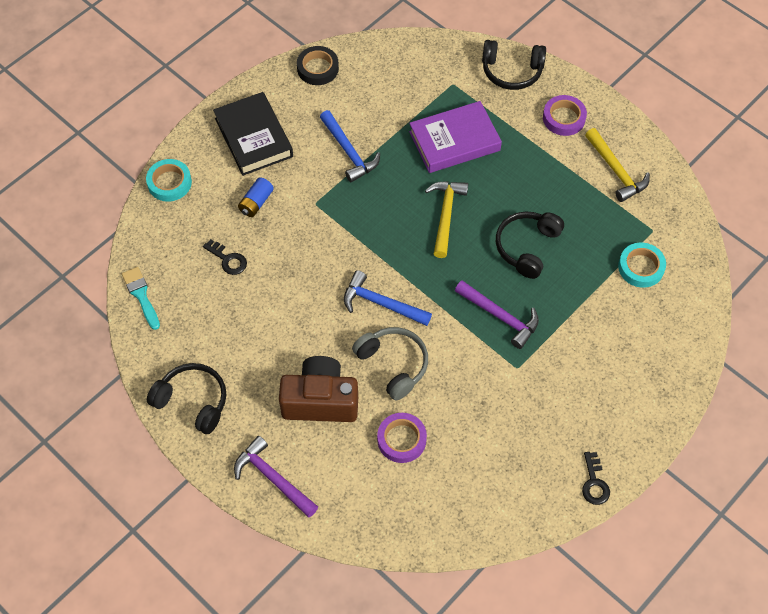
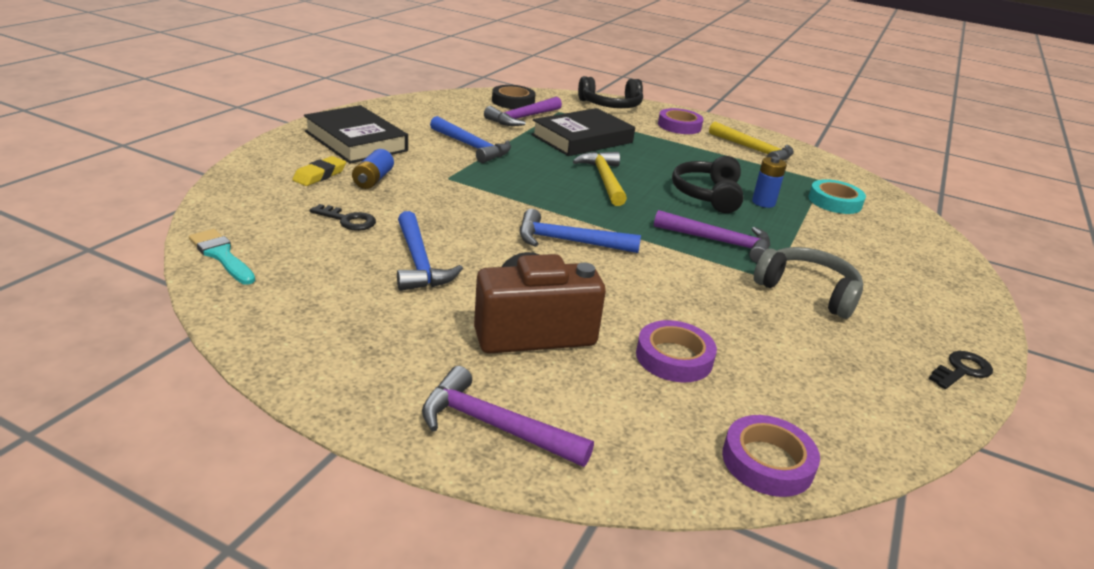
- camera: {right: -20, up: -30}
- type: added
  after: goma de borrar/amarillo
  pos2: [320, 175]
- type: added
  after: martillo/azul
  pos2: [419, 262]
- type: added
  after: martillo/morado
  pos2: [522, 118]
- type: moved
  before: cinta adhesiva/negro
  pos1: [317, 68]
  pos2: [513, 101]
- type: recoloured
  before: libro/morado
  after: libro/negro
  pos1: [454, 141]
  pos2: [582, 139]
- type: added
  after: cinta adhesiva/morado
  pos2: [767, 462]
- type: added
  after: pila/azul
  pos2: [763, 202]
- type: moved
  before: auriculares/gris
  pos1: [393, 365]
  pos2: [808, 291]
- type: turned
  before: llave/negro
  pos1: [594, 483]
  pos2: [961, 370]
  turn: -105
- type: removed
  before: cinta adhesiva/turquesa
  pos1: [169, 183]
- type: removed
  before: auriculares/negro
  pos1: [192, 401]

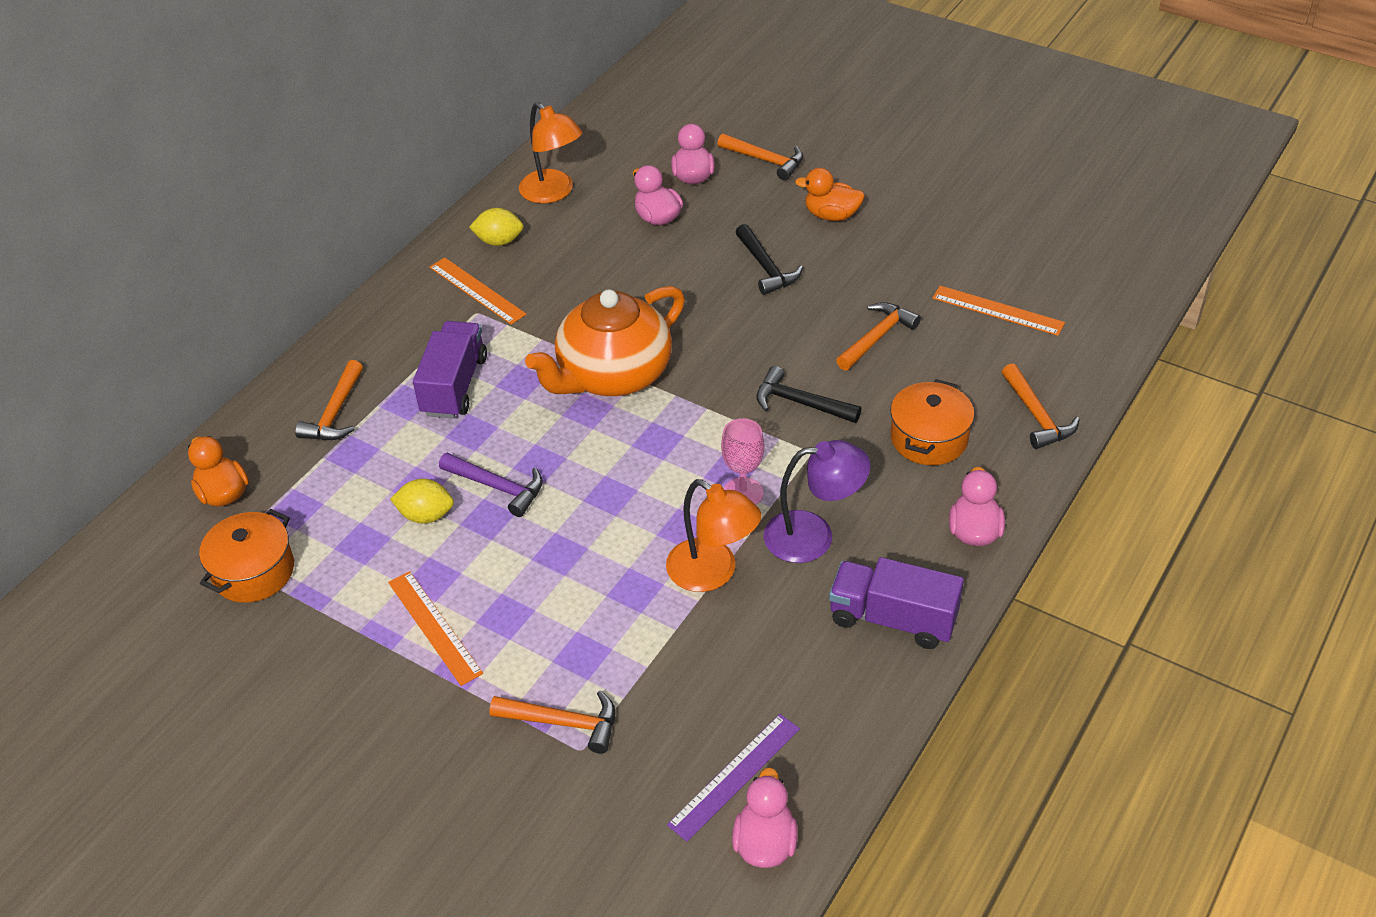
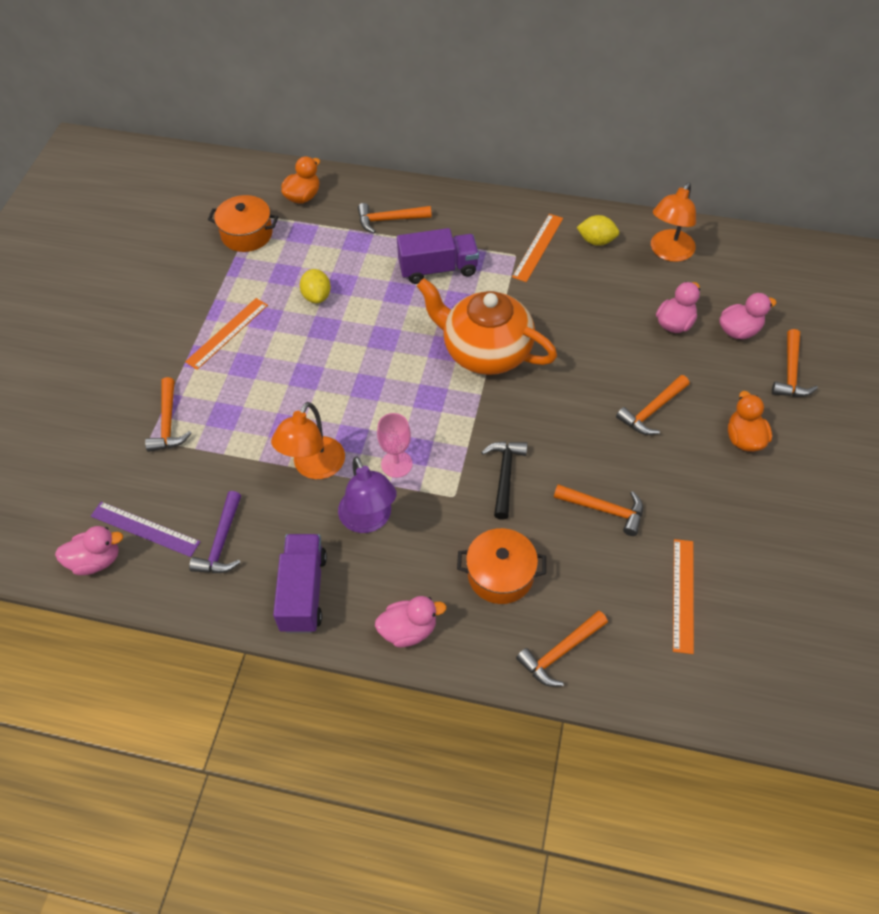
- camera: {right: 70, up: 10}
- type: moved
  before: martillo/morado
  pos1: [498, 487]
  pos2: [221, 542]
- type: turned
  before: limón/amarillo
  pos1: [499, 241]
  pos2: [596, 241]
  turn: -60
- type: recoloured
  before: martillo/negro
  after: martillo/naranja
  pos1: [766, 268]
  pos2: [652, 411]

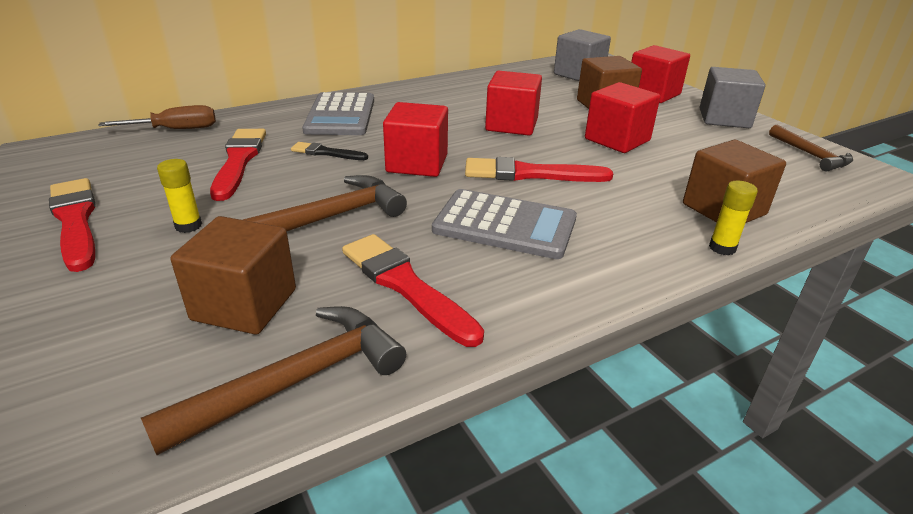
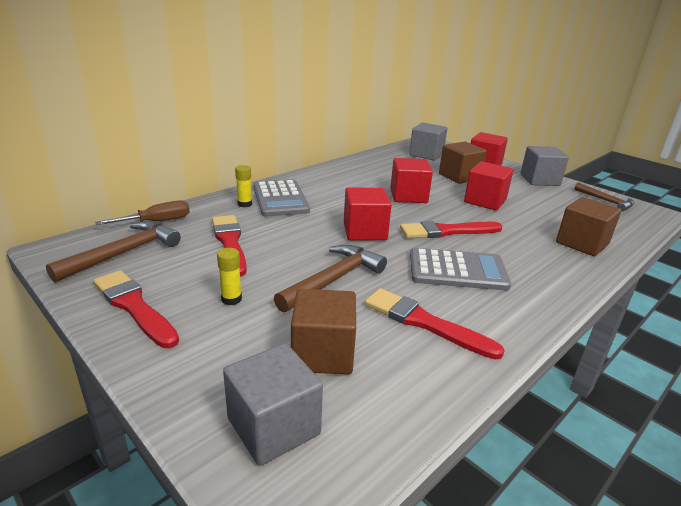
- camera: {right: -15, up: -5}
- type: moved
  before: martillo/marrón
  pos1: [296, 381]
  pos2: [123, 253]
- type: added
  after: cubo/gris
  pos2: [273, 426]
- type: moved
  before: barra de pegamento/amarillo
  pos1: [722, 248]
  pos2: [244, 204]
- type: removed
  before: pincel/negro
  pos1: [326, 153]

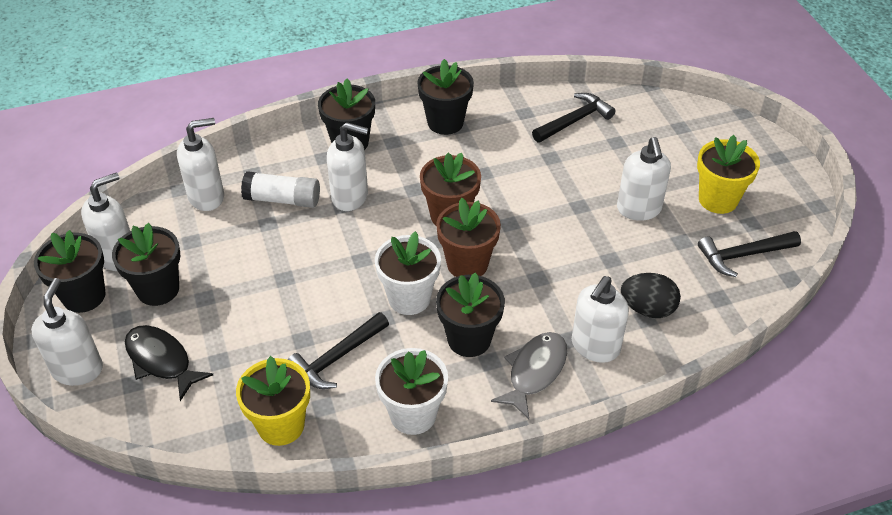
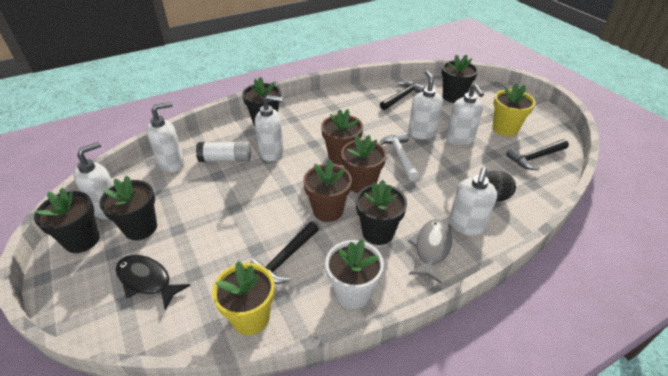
- camera: {right: -10, up: -5}
- type: recoloured
  before: maceta/blanco
  after: maceta/marrón
  pos1: [409, 298]
  pos2: [328, 210]
- type: added
  after: martillo/blanco
  pos2: [400, 156]
- type: moved
  before: dispensador de jabón/blanco
  pos1: [78, 369]
  pos2: [422, 133]
- type: moved
  before: maceta/negro
  pos1: [445, 122]
  pos2: [453, 97]

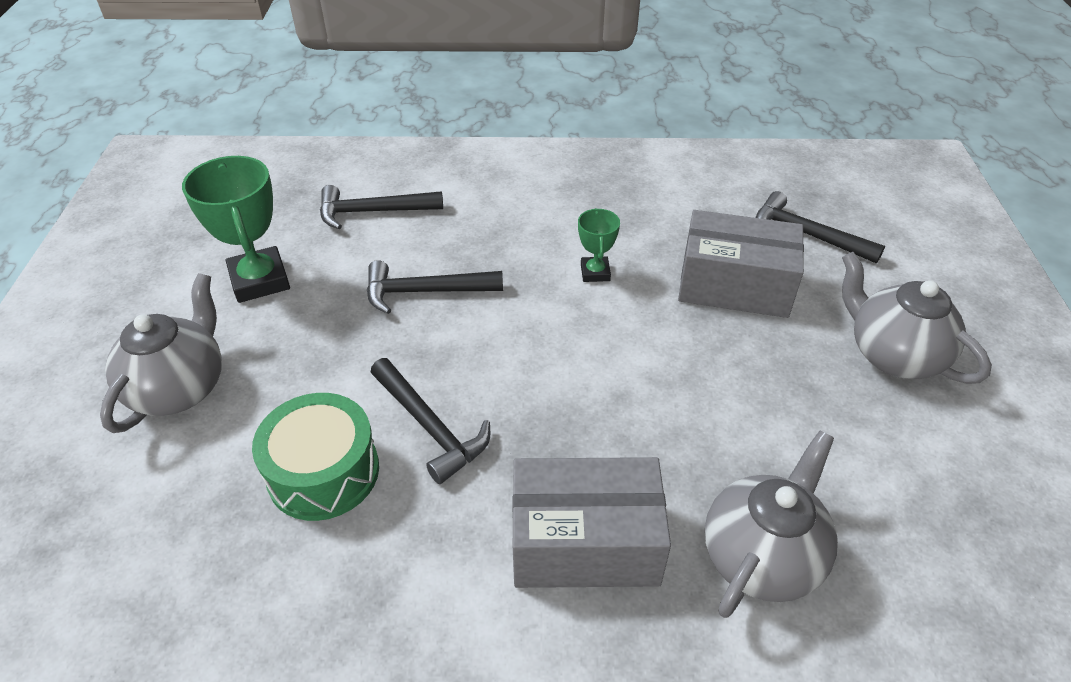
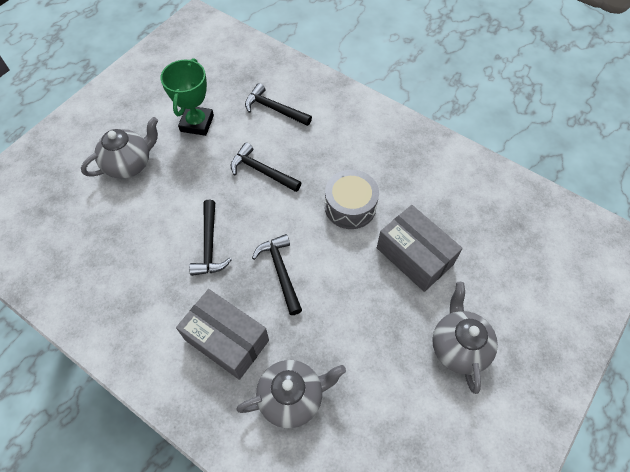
- camera: {right: 35, up: 15}
- type: moved
  before: martillo/negro
  pos1: [806, 234]
  pos2: [280, 272]
- type: replaced
  before: trofeo/verde
  after: tambor/gris
  pos1: [595, 272]
  pos2: [350, 206]
- type: removed
  before: tambor/verde
  pos1: [323, 472]

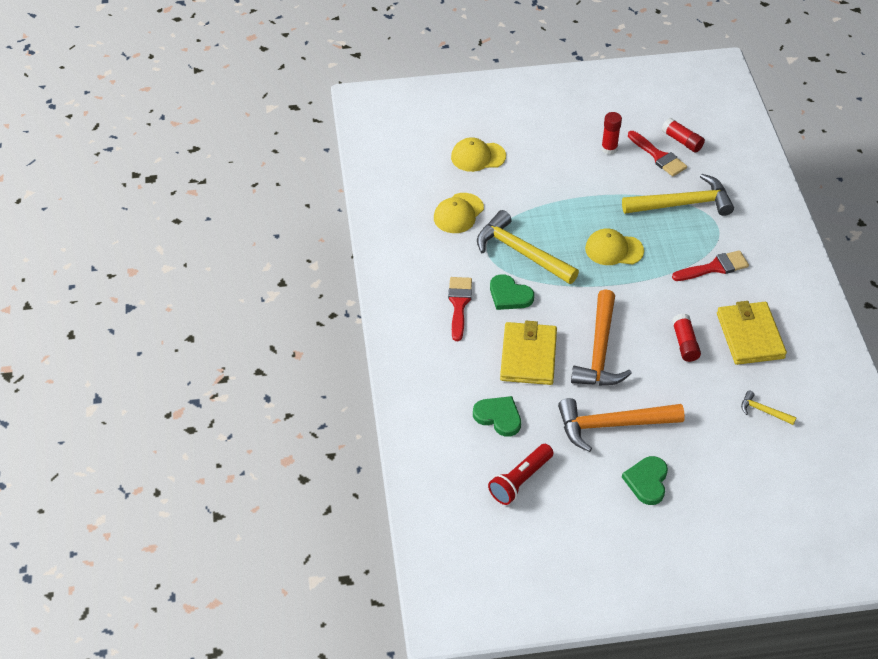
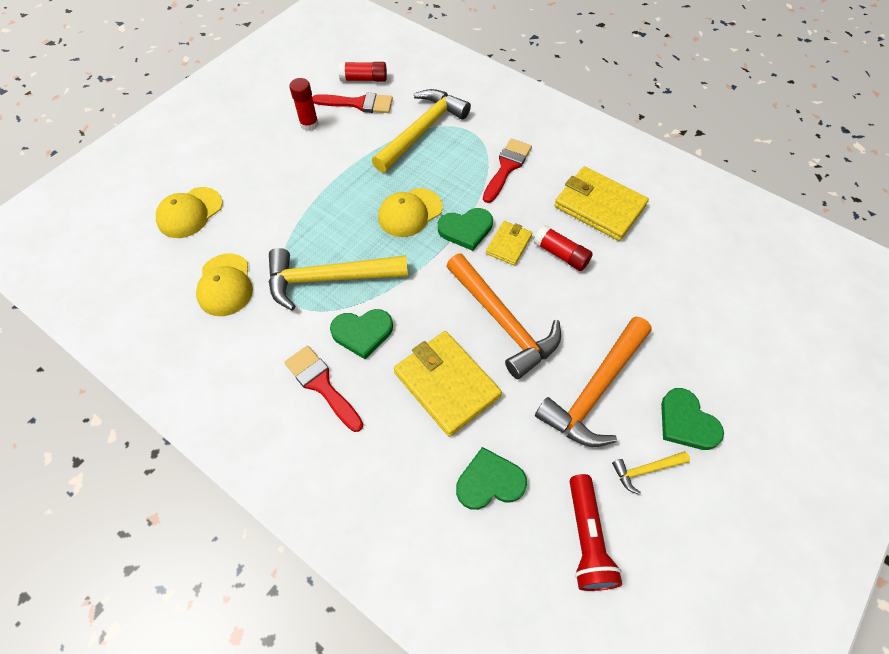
- camera: {right: -45, up: 10}
- type: added
  after: corazón/verde
  pos2: [466, 229]
- type: added
  after: cartera/amarillo
  pos2: [508, 244]
- type: moved
  before: martillo/amarillo
  pos1: [763, 411]
  pos2: [646, 470]

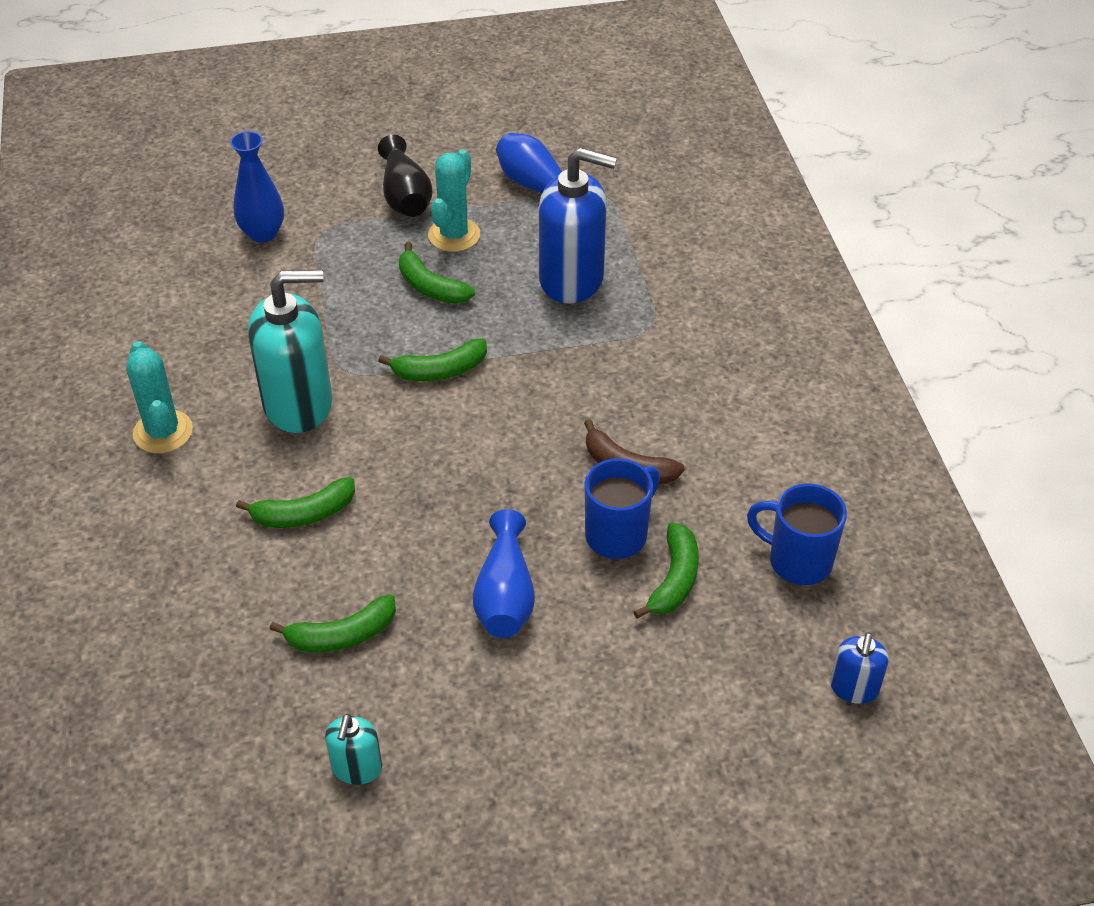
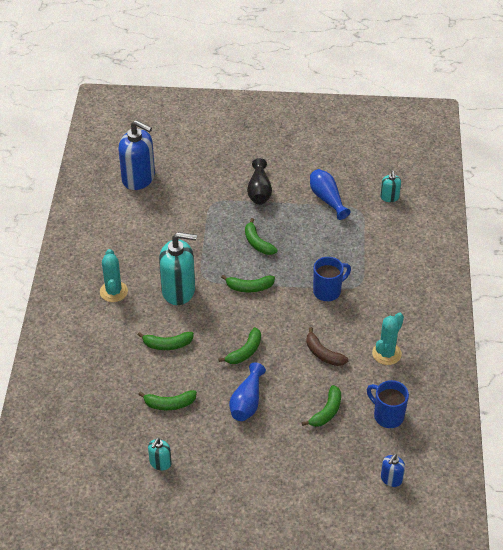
- camera: {right: 15, up: 0}
- type: moved
  before: dispensador de jabón/azul
  pos1: [572, 279]
  pos2: [138, 178]
- type: added
  after: plátano/verde
  pos2: [245, 351]
- type: moved
  before: taza/azul
  pos1: [618, 535]
  pos2: [328, 291]
- type: moved
  before: cactus/turquesa
  pos1: [454, 235]
  pos2: [386, 353]
- type: added
  after: dispensador de jabón/turquesa
  pos2: [389, 197]
- type: removed
  before: florero/azul
  pos1: [263, 233]

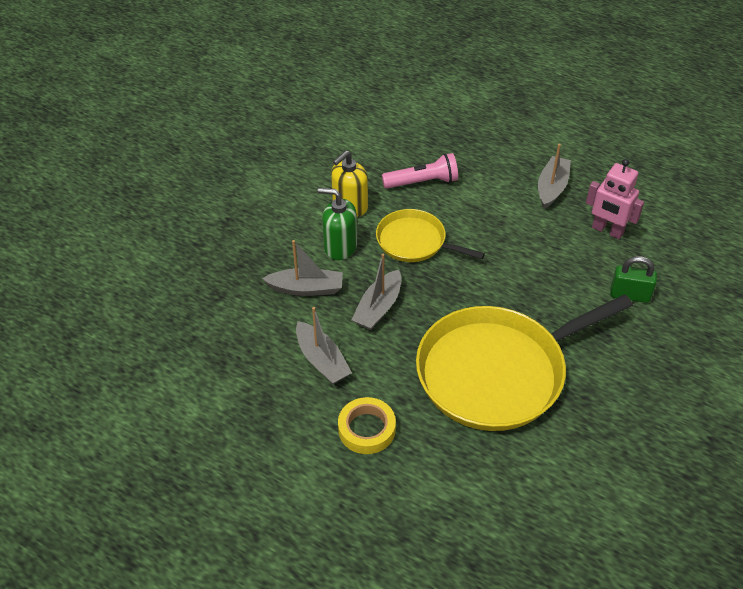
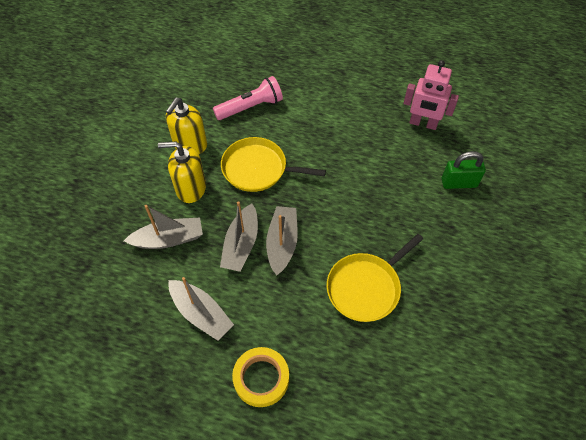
- camera: {right: -15, up: 10}
- type: recoloured
  before: dispensador de jabón/verde
  after: dispensador de jabón/amarillo
  pos1: [340, 247]
  pos2: [190, 188]
- type: moved
  before: barco/gris
  pos1: [552, 188]
  pos2: [282, 243]
- type: resized
  before: sartén/amarillo
  pos1: [497, 372]
  pos2: [366, 287]
  scale: 0.53

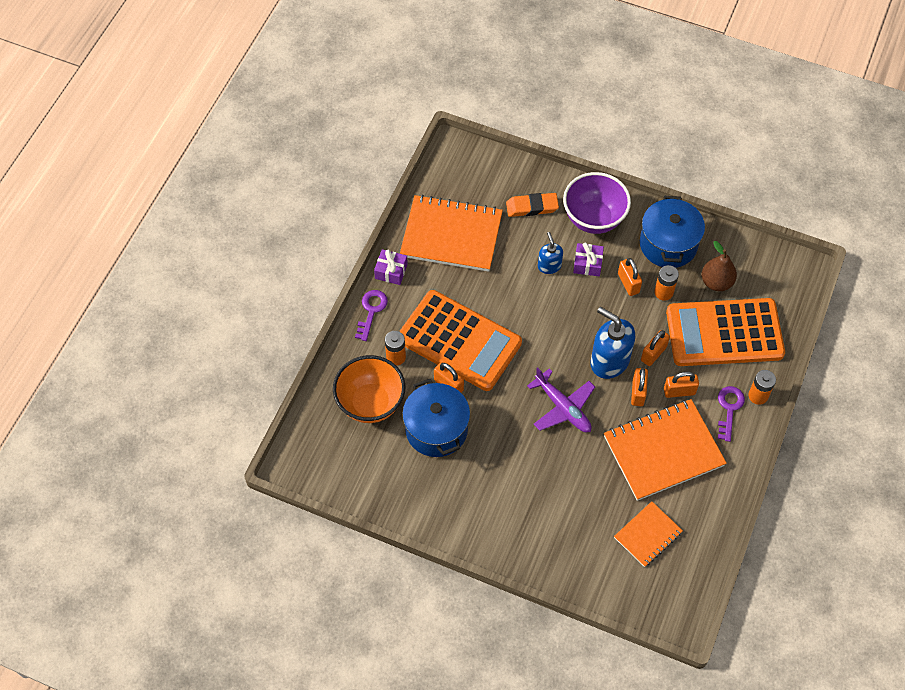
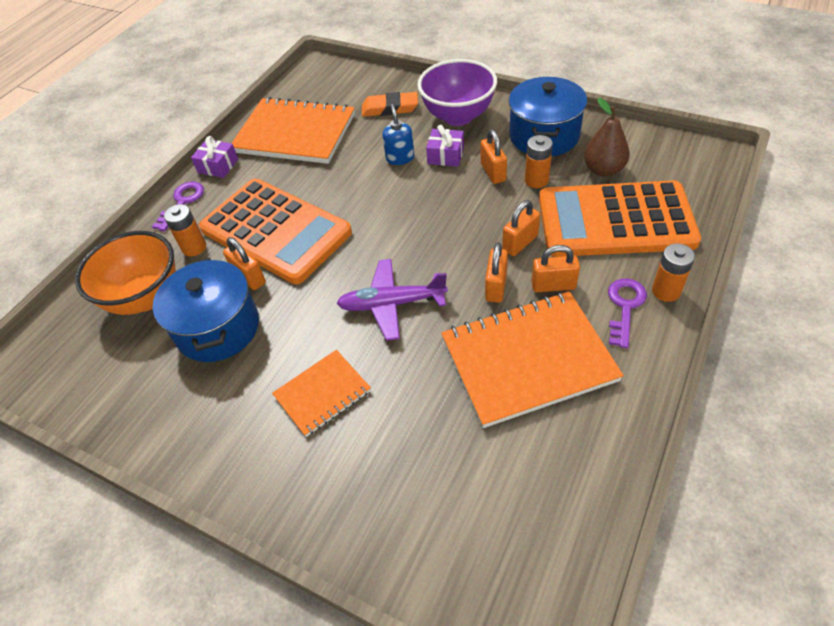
- camera: {right: 10, up: -10}
- type: moved
  before: cuaderno/naranja
  pos1: [648, 535]
  pos2: [322, 394]
- type: turned
  before: avión/morado
  pos1: [563, 408]
  pos2: [391, 304]
  turn: 120
- type: removed
  before: dispensador de jabón/azul
  pos1: [609, 361]

